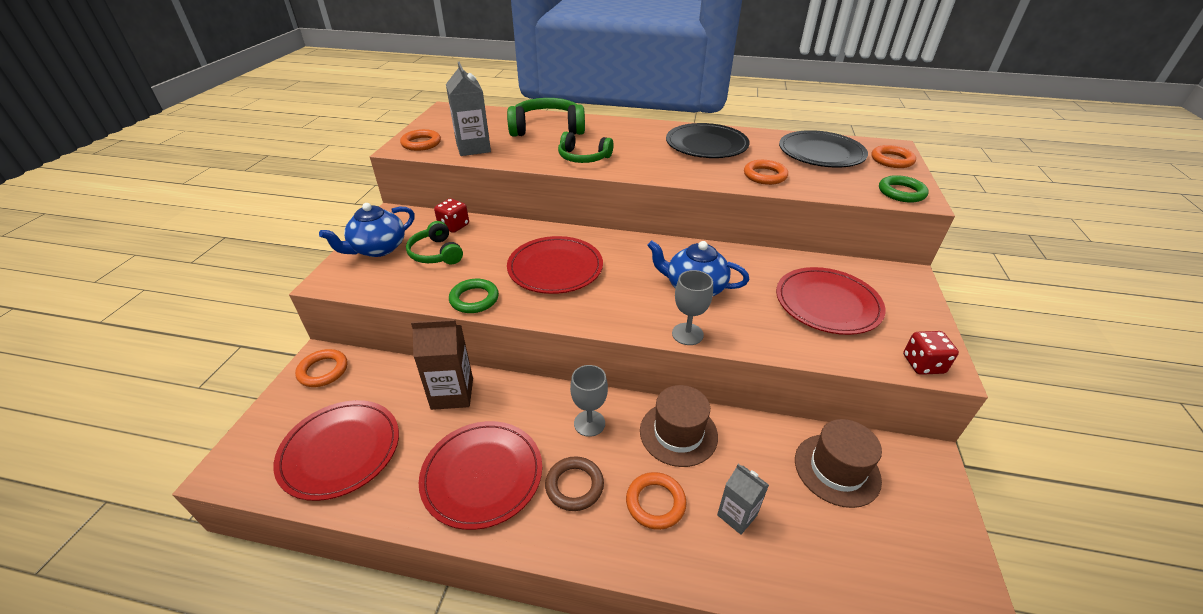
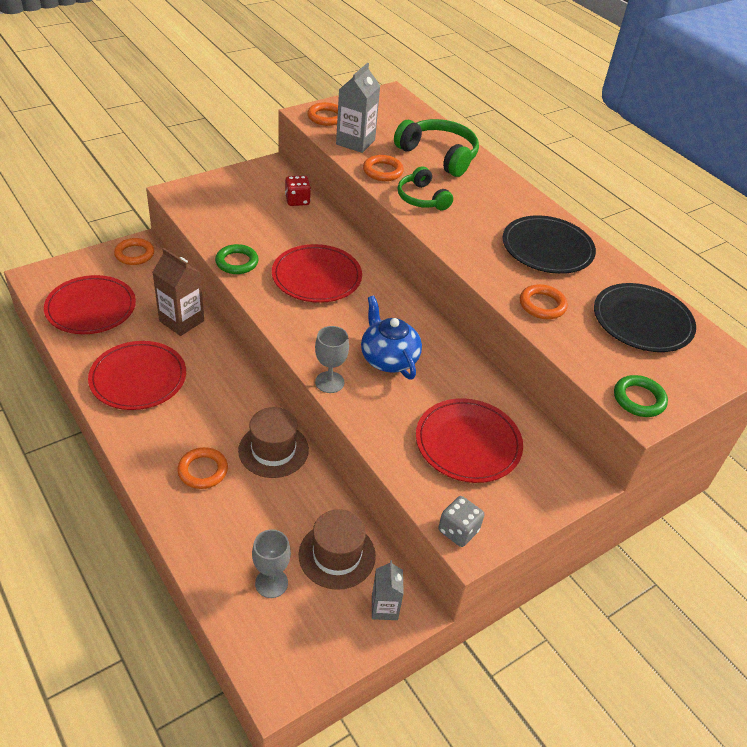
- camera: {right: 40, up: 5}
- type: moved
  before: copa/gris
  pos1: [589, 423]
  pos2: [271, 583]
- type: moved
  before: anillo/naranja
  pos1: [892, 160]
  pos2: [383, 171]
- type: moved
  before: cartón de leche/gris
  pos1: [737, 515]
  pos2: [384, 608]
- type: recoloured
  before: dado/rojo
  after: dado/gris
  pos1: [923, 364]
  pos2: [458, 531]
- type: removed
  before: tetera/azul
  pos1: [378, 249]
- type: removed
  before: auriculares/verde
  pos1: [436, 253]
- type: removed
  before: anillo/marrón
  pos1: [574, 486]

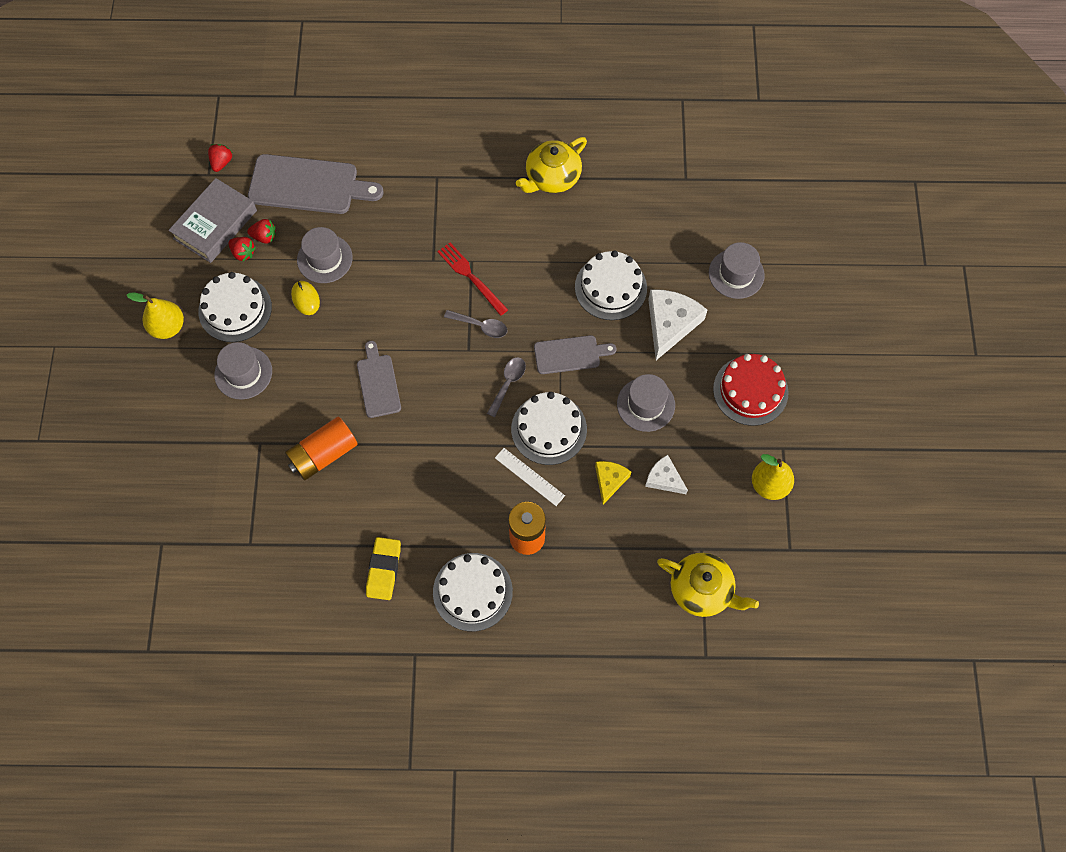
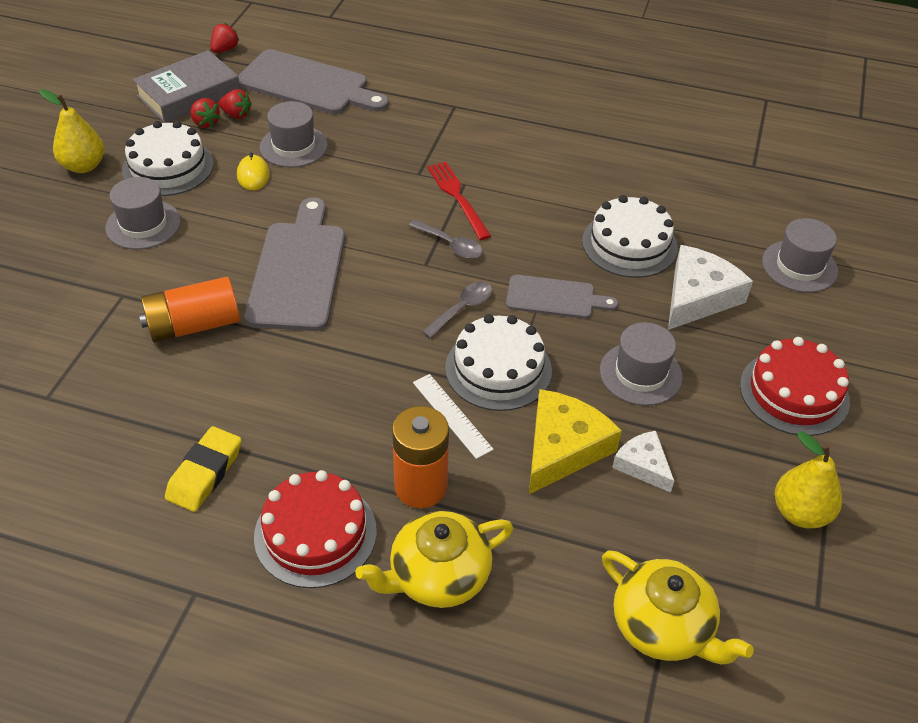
- camera: {right: 15, up: -20}
- type: resized
  before: tabla de cortar/gris
  pos1: [378, 383]
  pos2: [298, 270]
  scale: 1.72
- type: recoloured
  before: tarta/blanco
  after: tarta/rojo
  pos1: [472, 591]
  pos2: [315, 533]
- type: moved
  before: tetera/amarillo
  pos1: [552, 177]
  pos2: [437, 575]
- type: resized
  before: queso/amarillo
  pos1: [610, 480]
  pos2: [563, 448]
  scale: 1.72

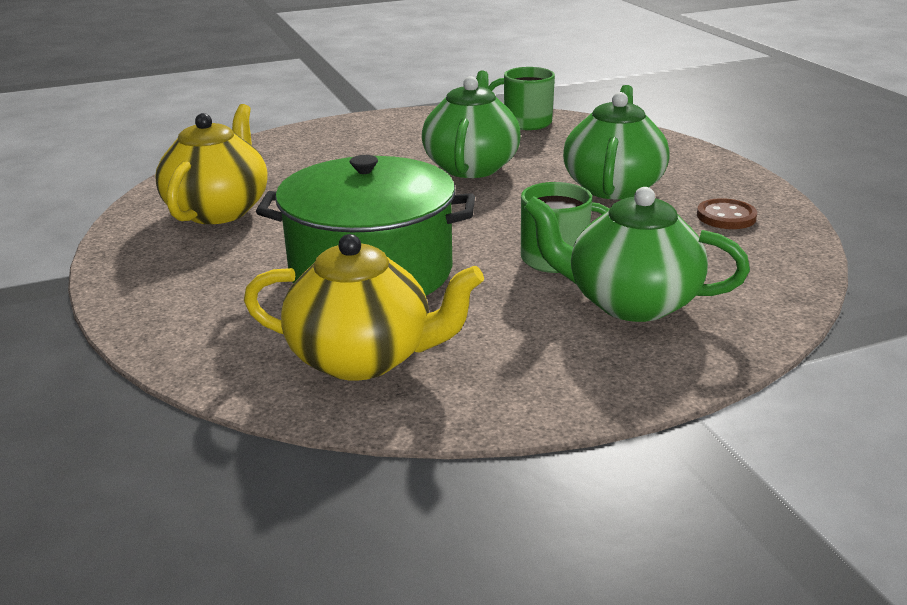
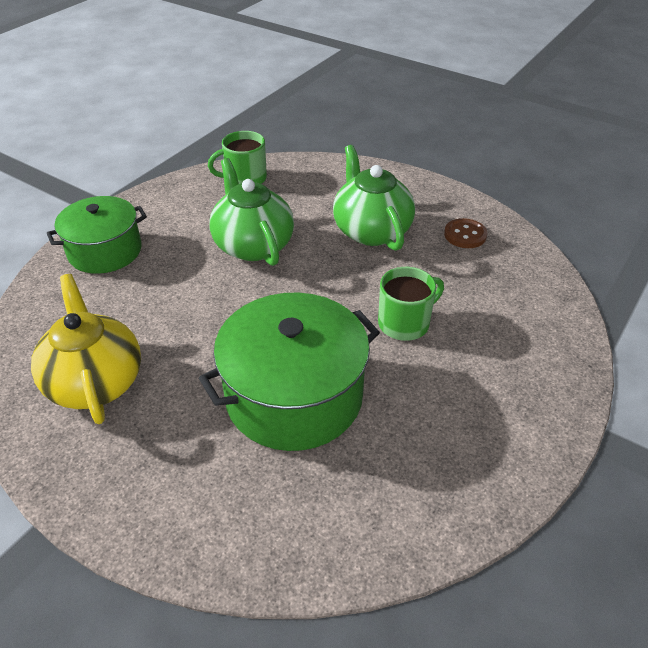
- camera: {right: -35, up: 15}
- type: added
  after: olla/verde
  pos2: [105, 251]
- type: removed
  before: tetera/amarillo
  pos1: [363, 358]
- type: removed
  before: tetera/verde
  pos1: [630, 302]

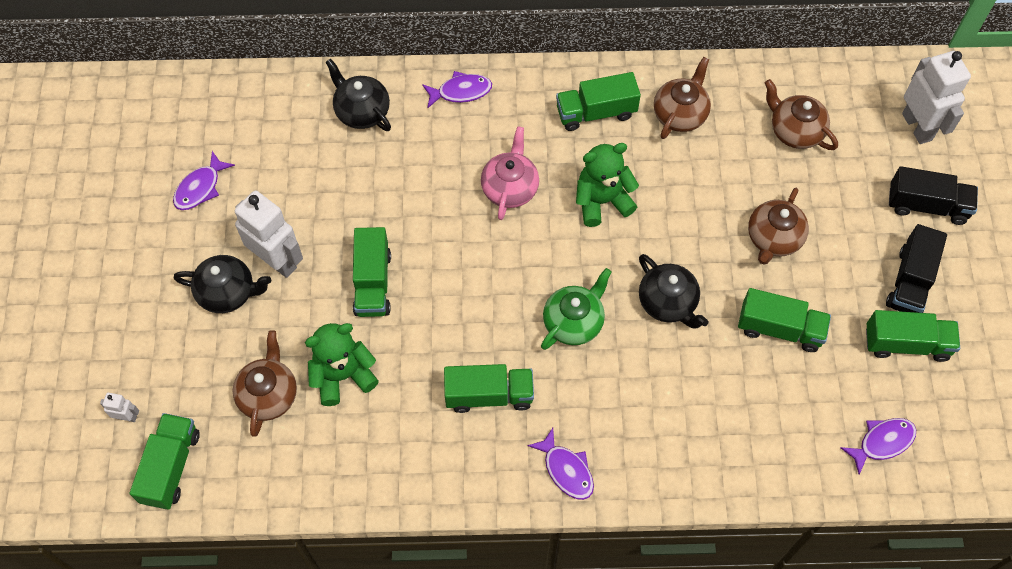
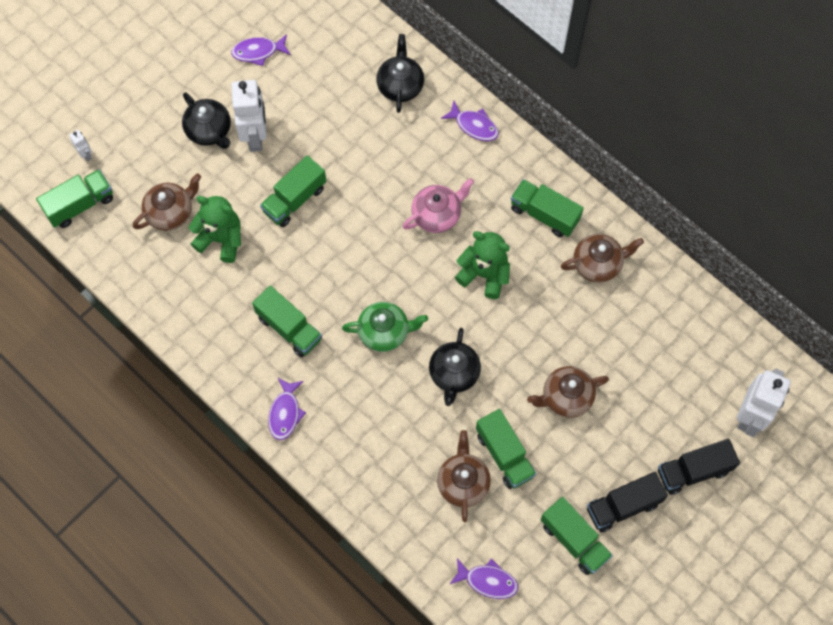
- camera: {right: 45, up: 5}
- type: moved
  before: tetera/marrón
  pos1: [795, 131]
  pos2: [463, 482]
- type: turned
  before: camión/negro
  pos1: [927, 205]
  pos2: [693, 471]
  turn: 105

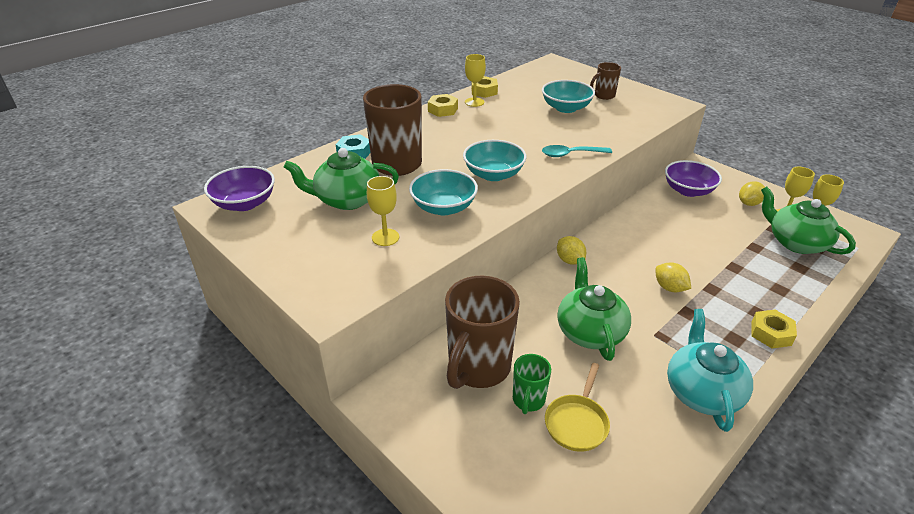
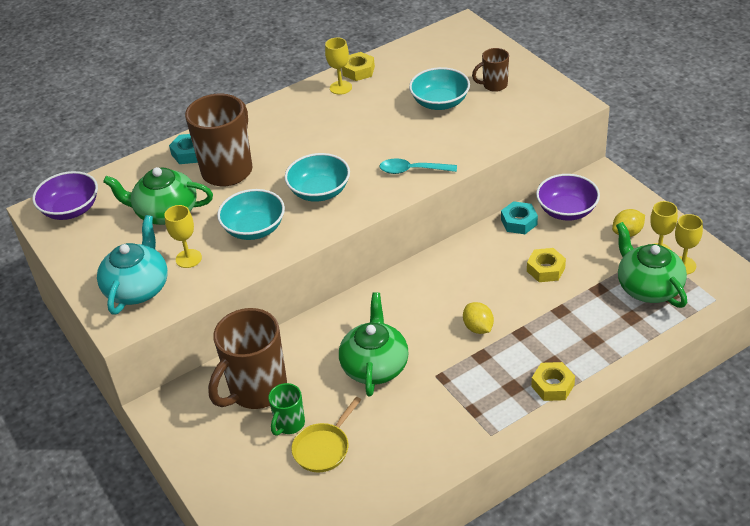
- camera: {right: 15, up: 5}
- type: moved
  before: tetera/turquesa
  pos1: [701, 392]
  pos2: [138, 288]
- type: added
  after: tuerca/turquesa
  pos2: [519, 222]
- type: moved
  before: tuerca/amarillo
  pos1: [443, 110]
  pos2: [546, 269]
- type: removed
  before: limón/amarillo
  pos1: [569, 260]

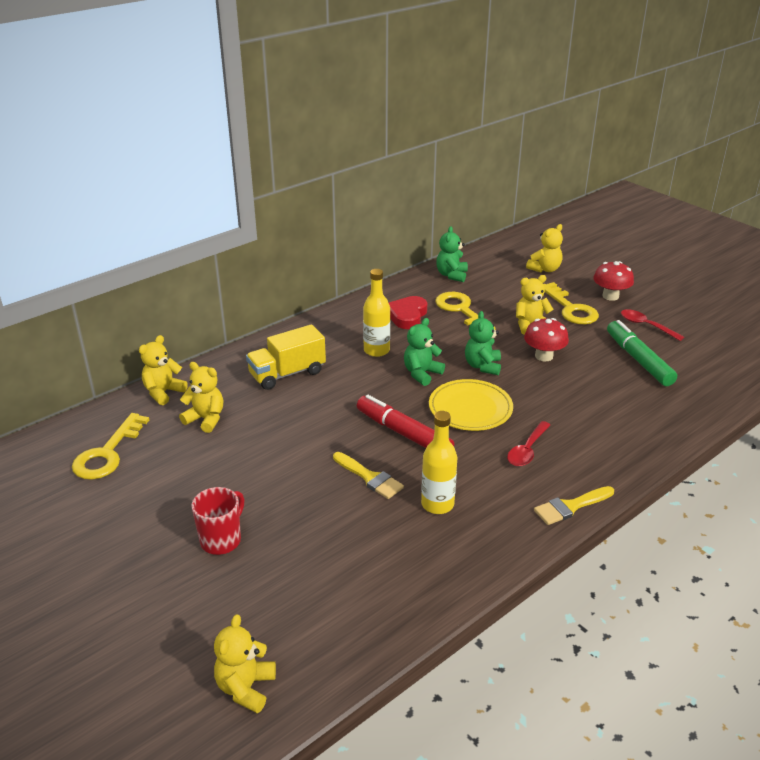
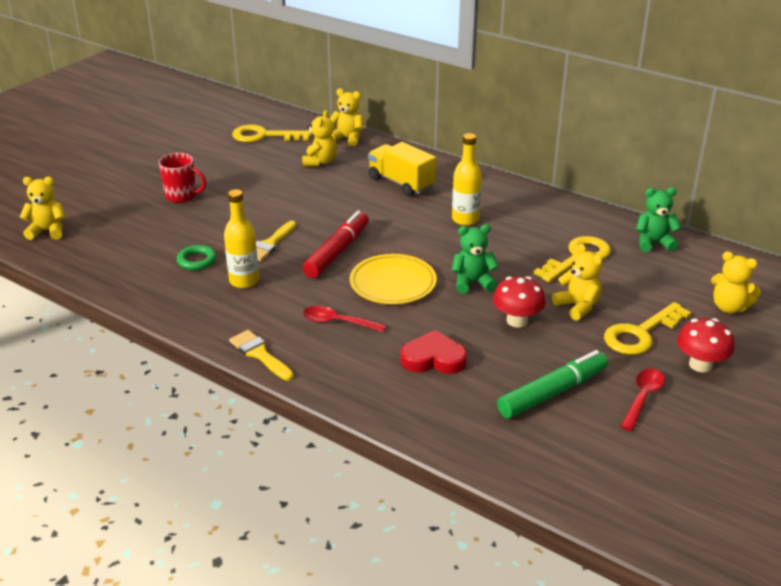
- camera: {right: 75, up: 0}
- type: added
  after: anillo/verde
  pos2: [197, 261]
- type: moved
  before: corazón/rojo
  pos1: [407, 315]
  pos2: [433, 358]
- type: removed
  before: osito/verde
  pos1: [422, 374]

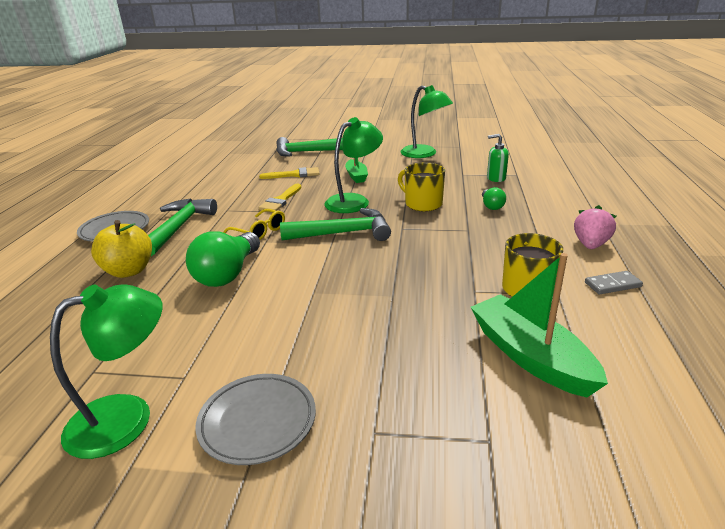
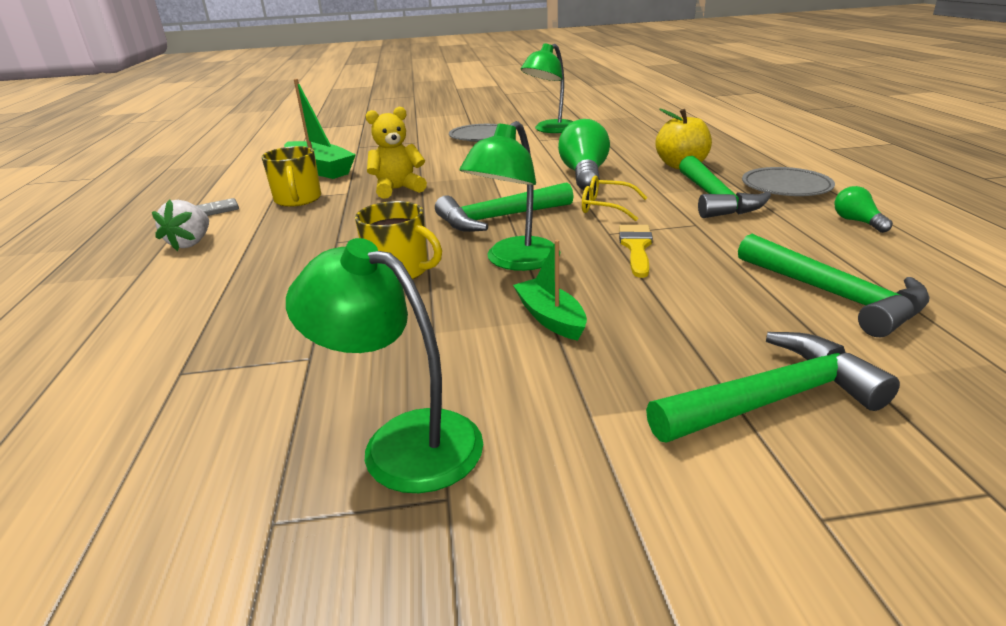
- camera: {right: 165, up: 0}
- type: recoloured
  before: fresa/rosa
  after: fresa/blanco
  pos1: [590, 245]
  pos2: [191, 243]
- type: added
  after: osito/amarillo
  pos2: [398, 189]
- type: added
  after: martillo/verde
  pos2: [835, 296]
- type: moved
  before: bombilla/verde
  pos1: [491, 206]
  pos2: [857, 221]
- type: removed
  before: pincel/amarillo
  pos1: [294, 174]
- type: removed
  before: dispensador de jabón/verde
  pos1: [496, 178]

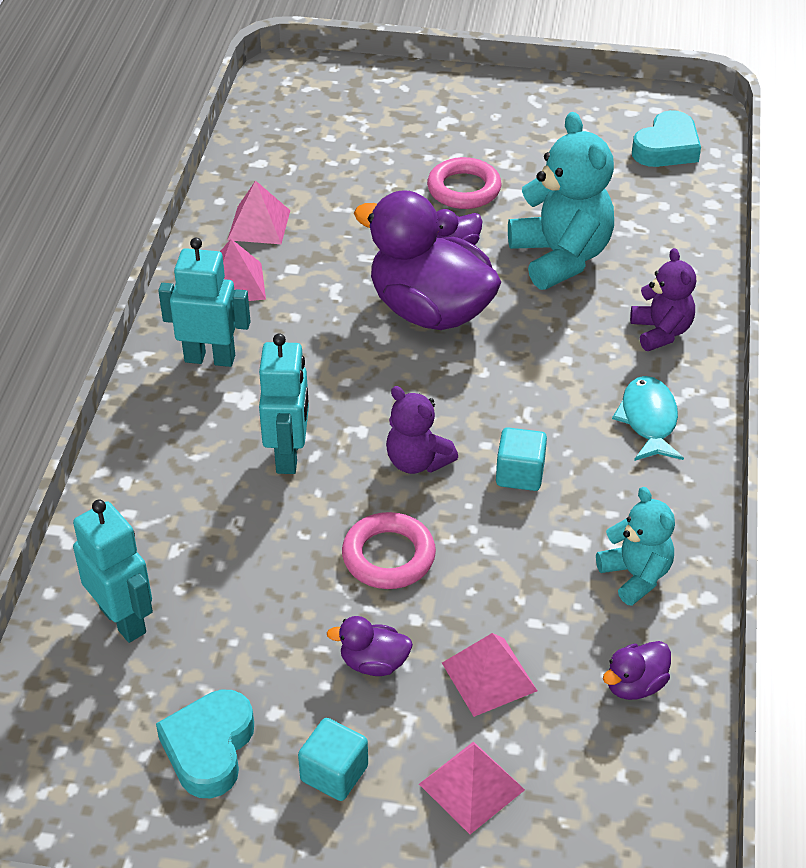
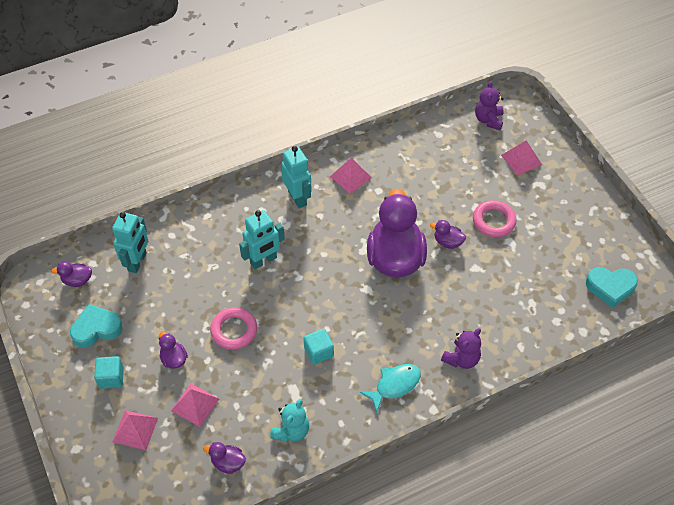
- camera: {right: 55, up: 10}
- type: added
  after: pato/morado
  pos2: [77, 280]
- type: moved
  before: osito/morado
  pos1: [417, 461]
  pos2: [488, 120]
- type: moved
  before: pirámide/rosa
  pos1: [259, 225]
  pos2: [521, 159]
- type: removed
  before: osito/turquesa
  pos1: [560, 257]

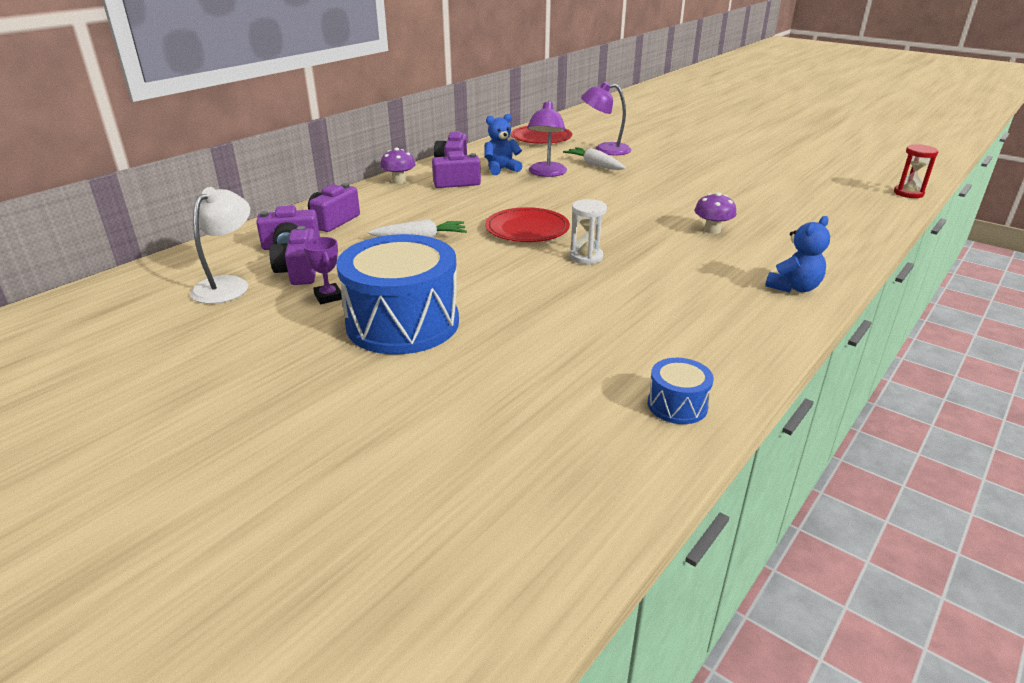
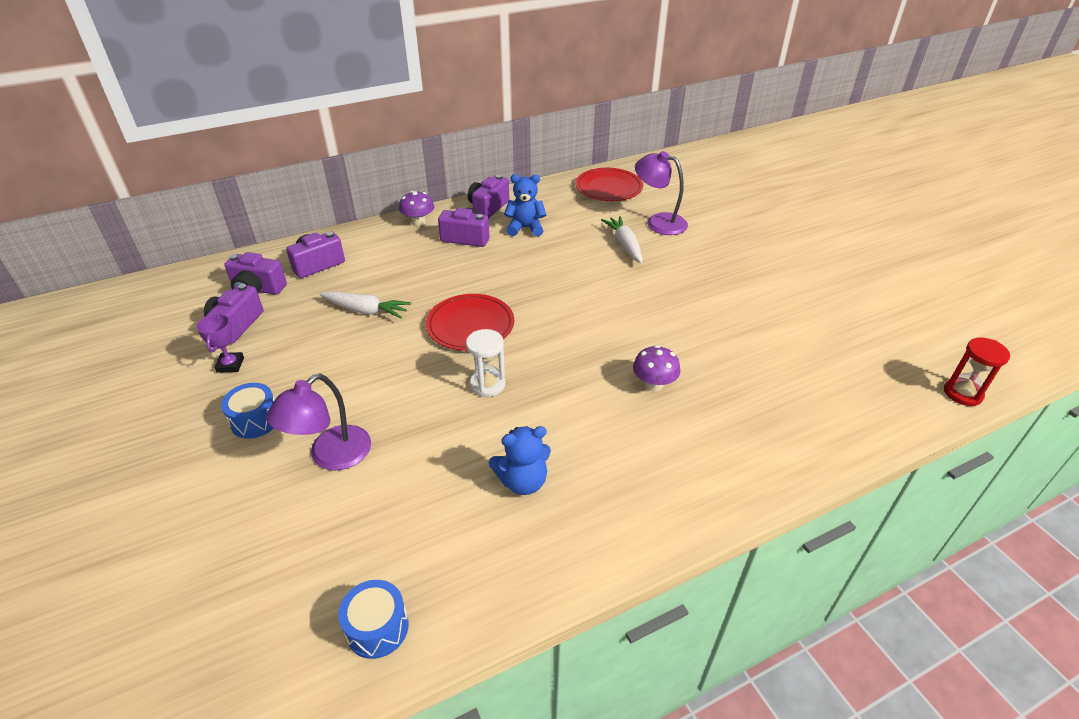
- camera: {right: 25, up: 10}
- type: resized
  before: tambor/azul
  pos1: [403, 323]
  pos2: [255, 420]
  scale: 0.44
- type: moved
  before: lámpara/morado
  pos1: [546, 173]
  pos2: [331, 456]
- type: moved
  before: osito/azul
  pos1: [794, 288]
  pos2: [523, 481]
- type: removed
  before: lámpara/blanco
  pos1: [228, 285]

